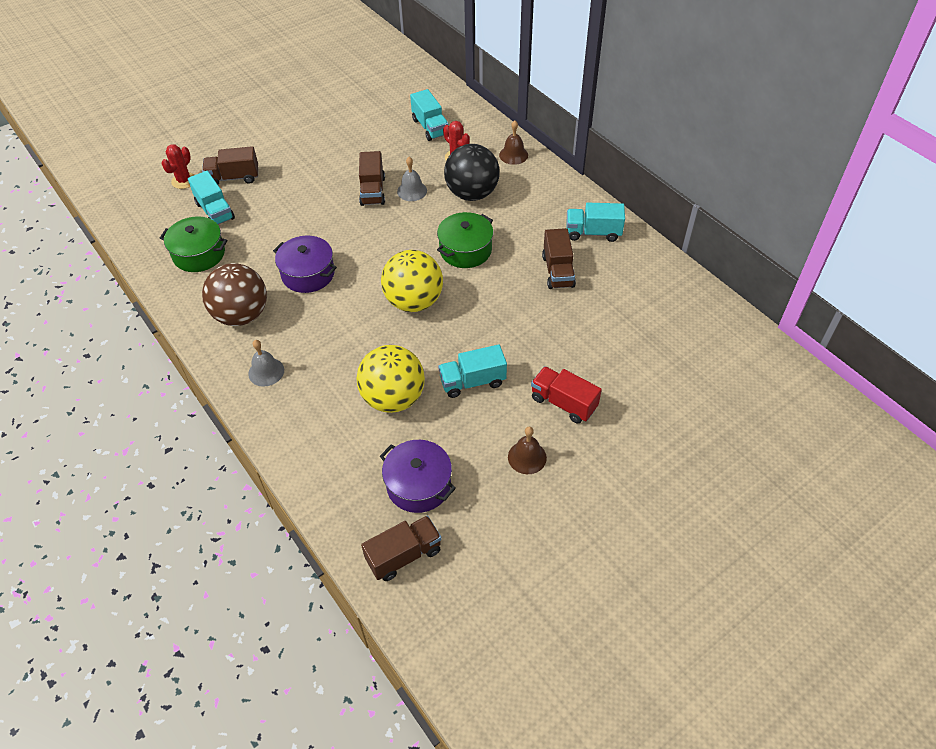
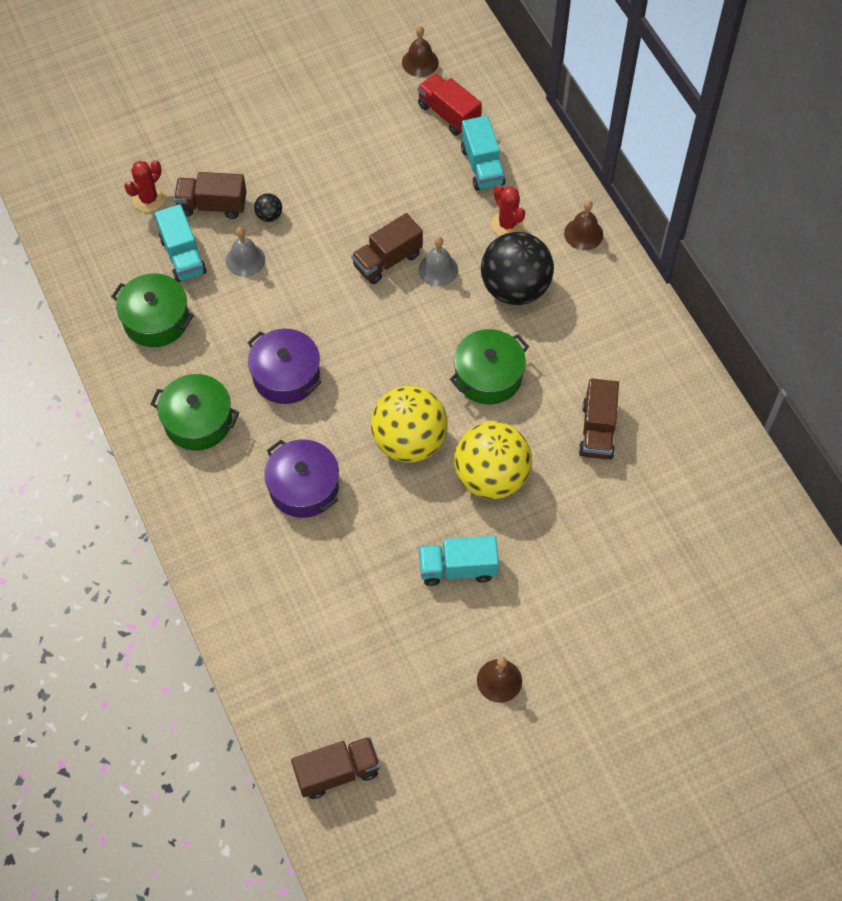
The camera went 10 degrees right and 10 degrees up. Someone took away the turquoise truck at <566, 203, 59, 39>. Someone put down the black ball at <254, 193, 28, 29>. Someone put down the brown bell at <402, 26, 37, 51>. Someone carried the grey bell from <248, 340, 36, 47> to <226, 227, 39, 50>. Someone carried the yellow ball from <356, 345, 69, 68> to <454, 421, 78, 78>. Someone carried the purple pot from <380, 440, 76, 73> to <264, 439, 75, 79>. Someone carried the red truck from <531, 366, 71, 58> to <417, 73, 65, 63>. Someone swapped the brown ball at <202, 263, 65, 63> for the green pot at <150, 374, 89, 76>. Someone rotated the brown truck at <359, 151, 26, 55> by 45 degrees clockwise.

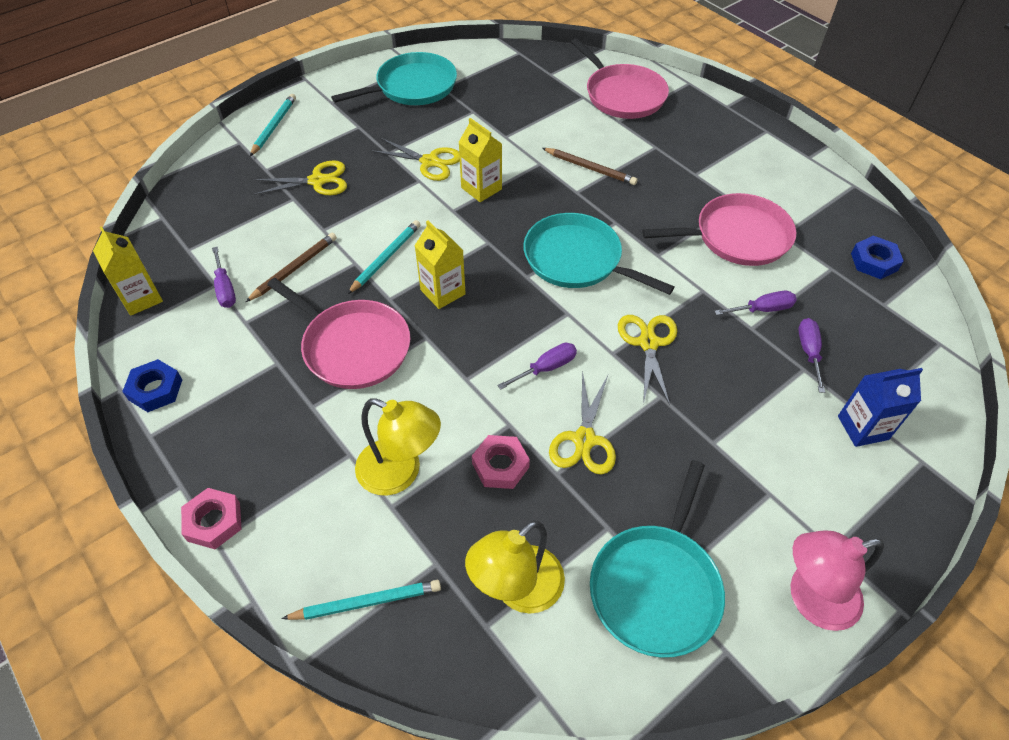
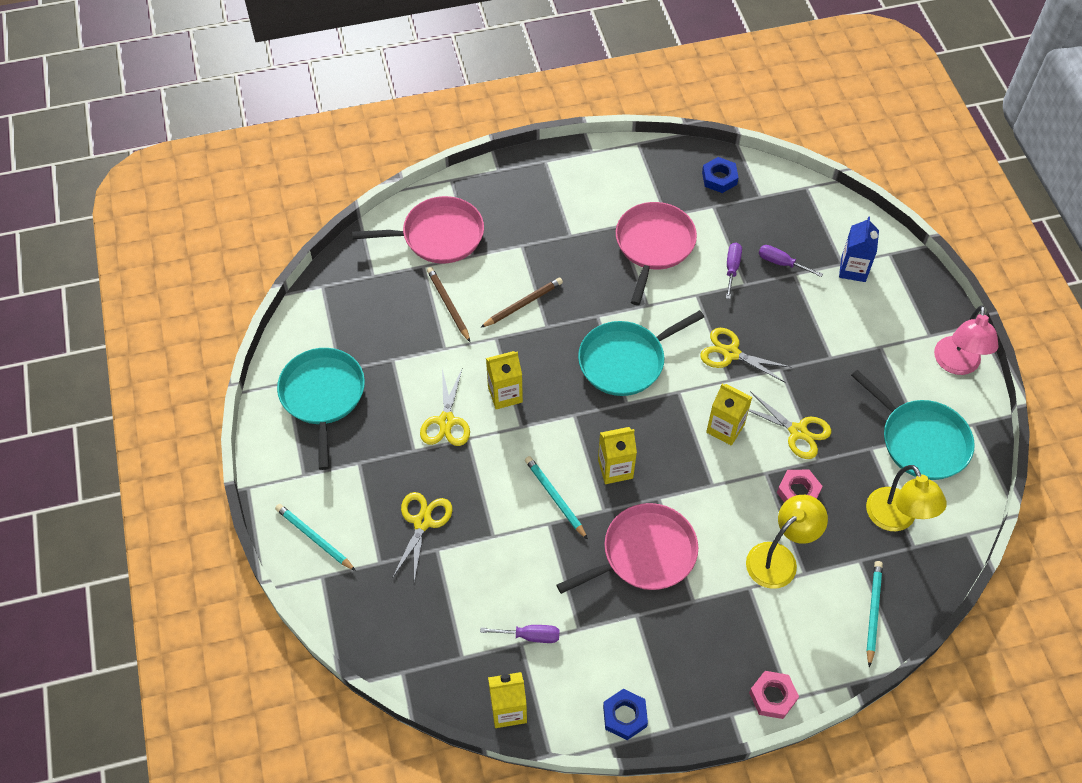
The camera went 65 degrees left and 5 degrees up. Someone carried the brown pencil from <246, 233, 91, 69> to <427, 267, 43, 75>. Someone swapped the purple screwdriver at <497, 343, 80, 47> for the yellow carton at <706, 384, 46, 62>. Someone rotated the yellow scissors at <370, 138, 90, 43> by 135 degrees clockwise.

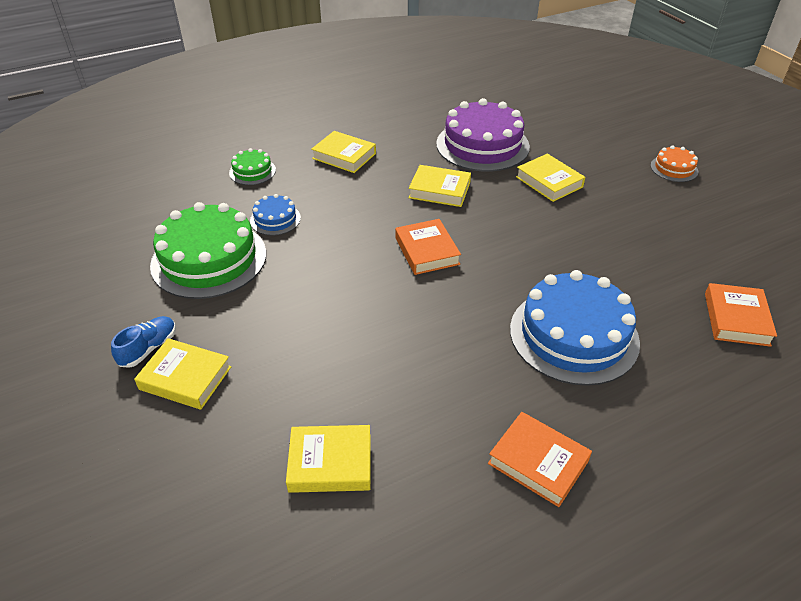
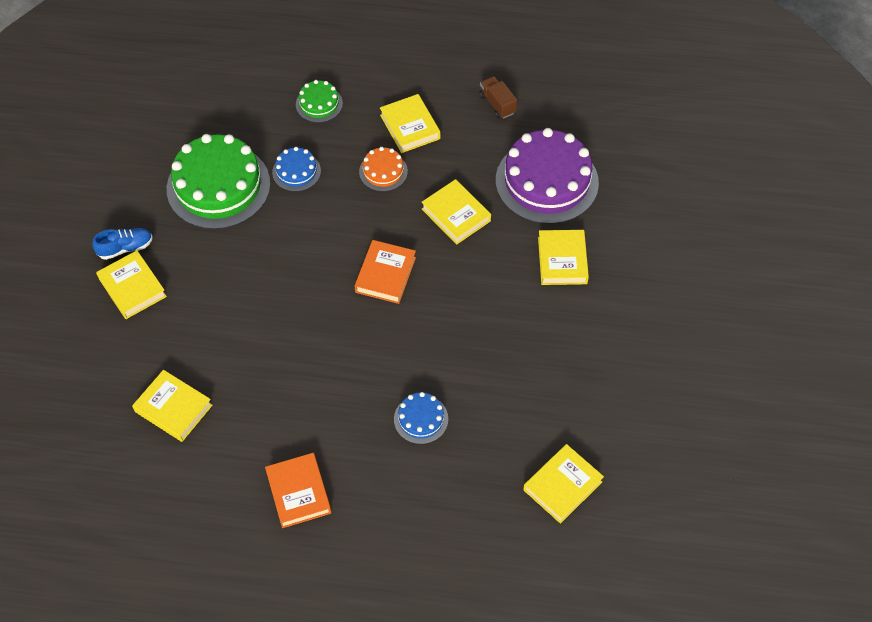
The camera went 35 degrees right and 15 degrees up. Someone put down the brown truck at <479, 76, 38, 43>. Someone carried the orange cake from <650, 145, 49, 37> to <359, 147, 49, 45>. Someone repainted the orange book at <705, 283, 72, 64>, which became the yellow book at <523, 444, 81, 80>. Someone scaled the blue cake at <510, 270, 130, 116> by 0.47.

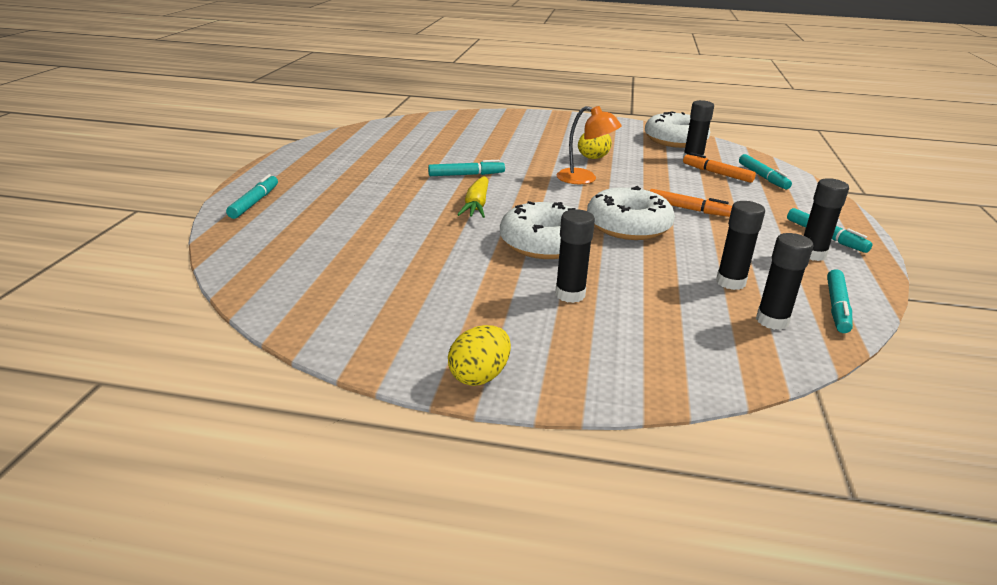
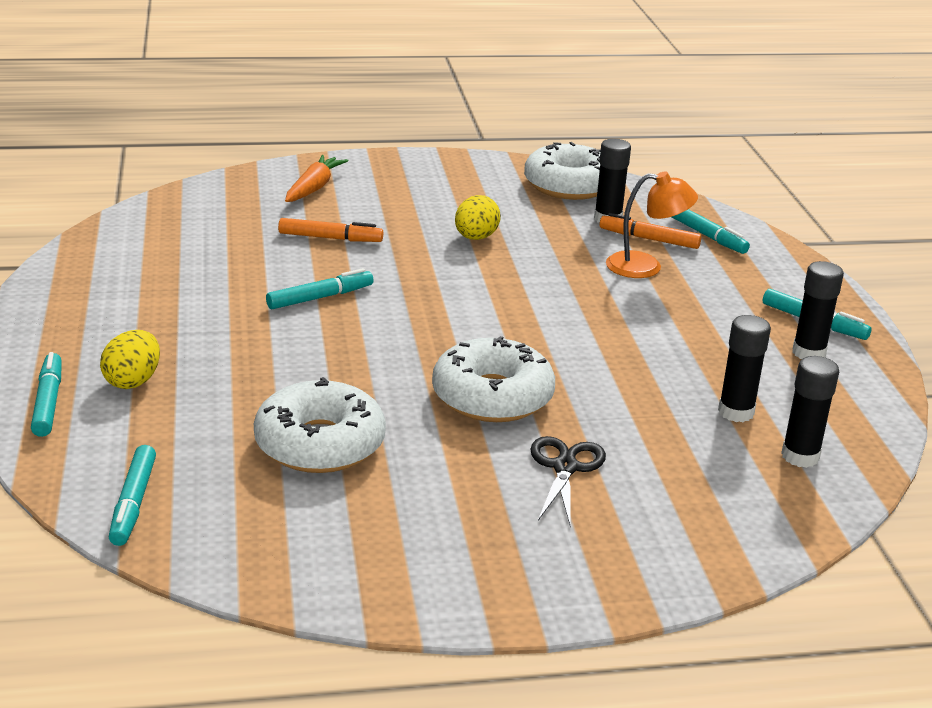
The camera went 20 degrees left and 0 degrees up. Someone took away the yellow carrot at <457, 176, 31, 42>. Someone put down the orange carrot at <285, 155, 64, 47>. Someone carried the yellow egg from <448, 325, 63, 61> to <100, 330, 60, 59>. Someone carried the orange lamp from <557, 106, 65, 78> to <606, 171, 92, 107>. Someone carried the white donut from <587, 186, 88, 54> to <254, 377, 132, 96>. Someone carried the orange marker from <650, 189, 82, 28> to <278, 218, 105, 24>. Someone carried the turquoise marker from <827, 269, 26, 64> to <109, 445, 47, 101>. Someone swapped the black glue stick at <555, 209, 40, 94> for the black scissors at <530, 436, 76, 91>.

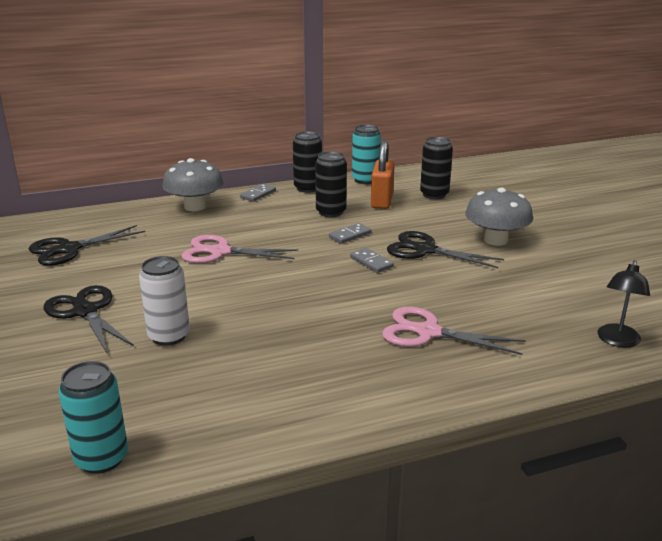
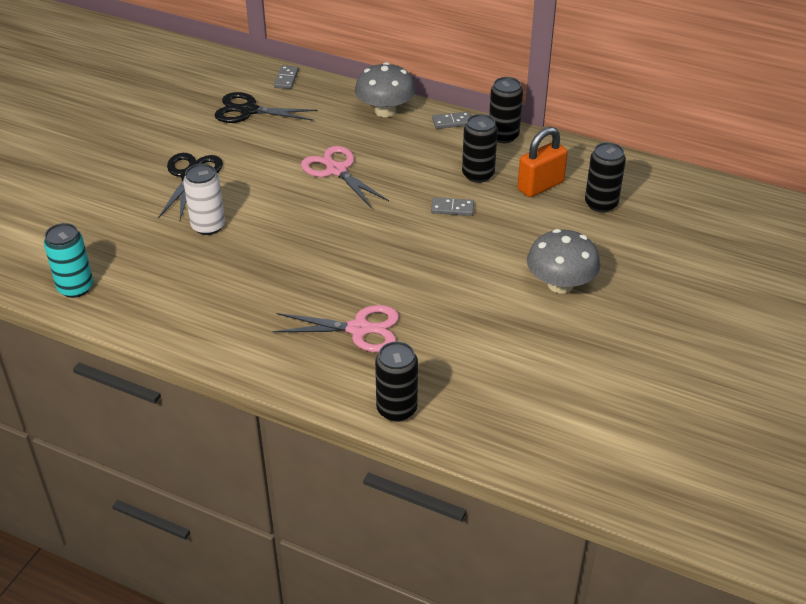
The camera went 45 degrees right and 15 degrees up. Someone took away the turquoise can at <352, 124, 29, 60>. Someone took away the black scissors at <387, 231, 117, 37>. Someone took away the black lamp at <598, 260, 52, 88>. Someone put down the black can at <375, 341, 43, 81>. Someone carried the grey domino from <350, 248, 44, 25> to <274, 65, 25, 24>. Someone rotated the pink scissors at <382, 307, 144, 48> by 120 degrees clockwise.

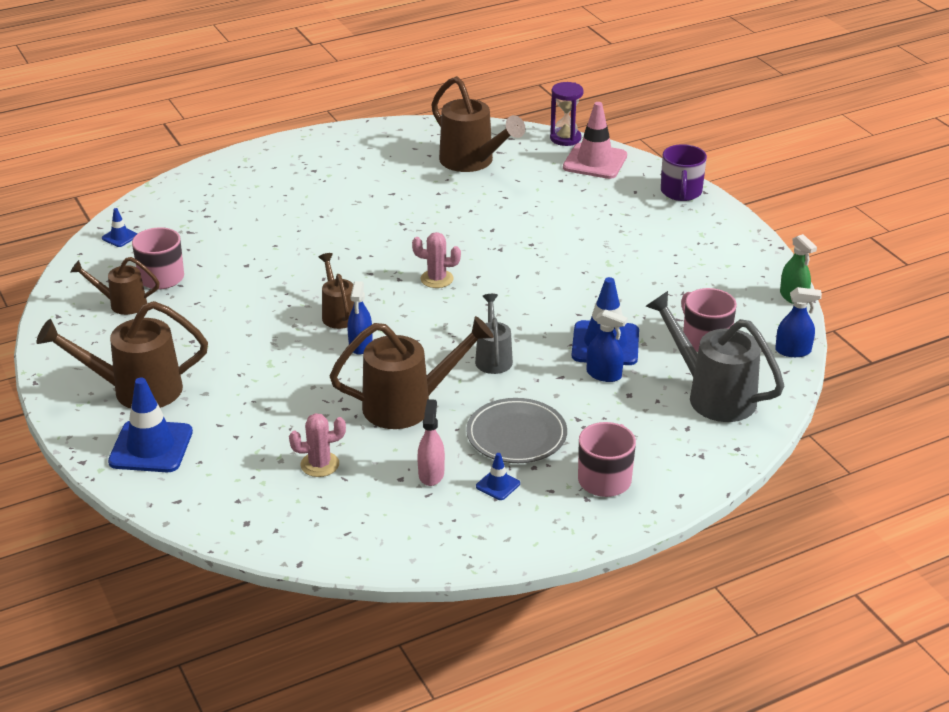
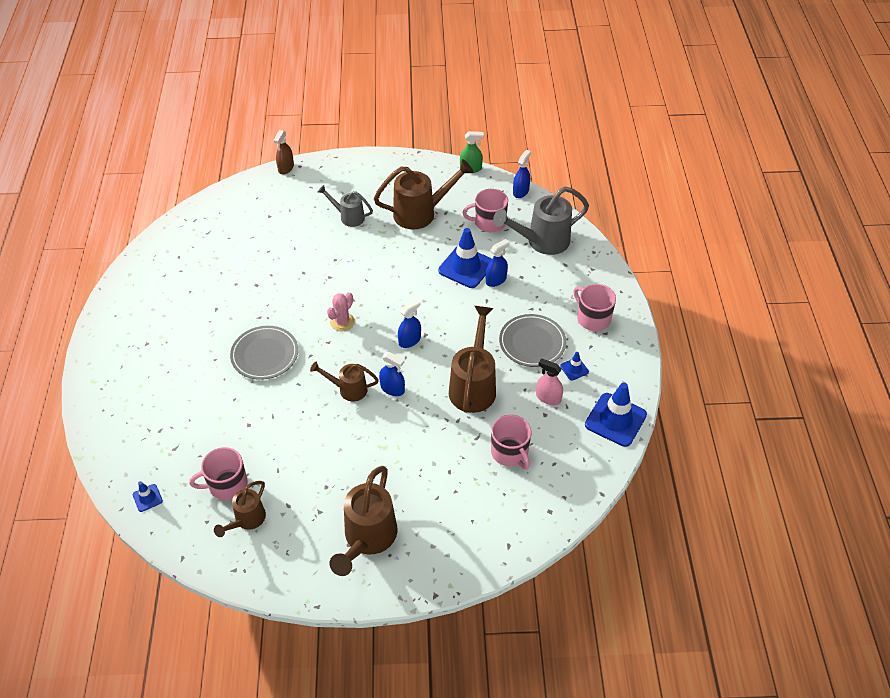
The camera went 65 degrees left and 15 degrees up. Someone took away the purple hourglass at <550, 82, 34, 64>. Someone took away the pink traffic cone at <563, 102, 64, 77>. Someone took away the purple mug at <661, 144, 46, 57>. Someone put down the grey plate at <230, 326, 68, 54>. Someone put down the brown spray bottle at <273, 130, 21, 45>. Someone put down the blue spray bottle at <398, 299, 23, 49>. Someone carried the blue traffic cone from <108, 378, 85, 94> to <585, 383, 62, 64>. Someone carried the brown watering can from <431, 76, 95, 96> to <374, 159, 100, 70>. Someone carried the grey watering can from <475, 294, 38, 80> to <318, 185, 55, 42>. Someone swapped the pink cactus at <289, 413, 57, 64> for the pink mug at <491, 415, 40, 55>.

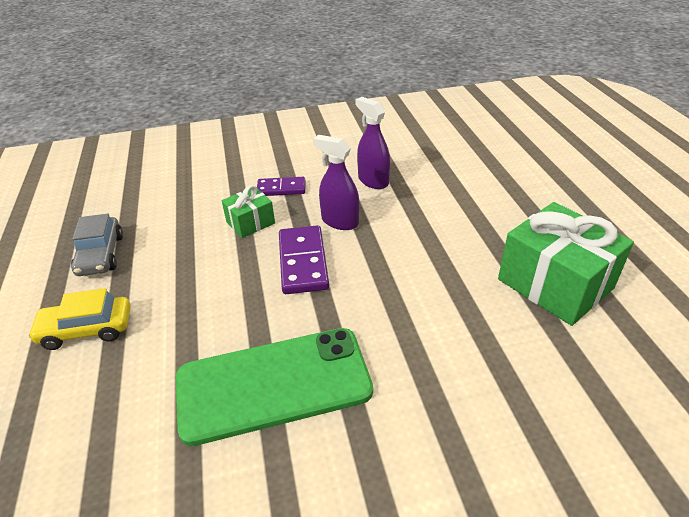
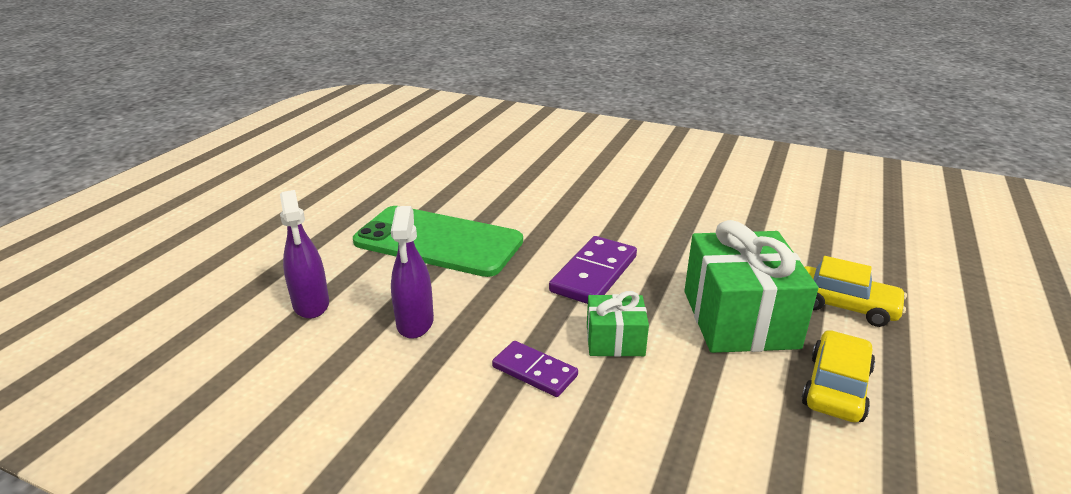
The camera went 145 degrees left and 10 degrees down. Someone carried the green phone from <176, 328, 197, 118> to <353, 206, 170, 71>. Someone carried the purple spray bottle from <313, 135, 46, 95> to <280, 190, 49, 129>. Someone carried the green gift from <498, 202, 136, 124> to <684, 220, 134, 133>. Someone repainted the grey car at <71, 214, 52, 62>, which became the yellow car at <802, 330, 73, 93>.

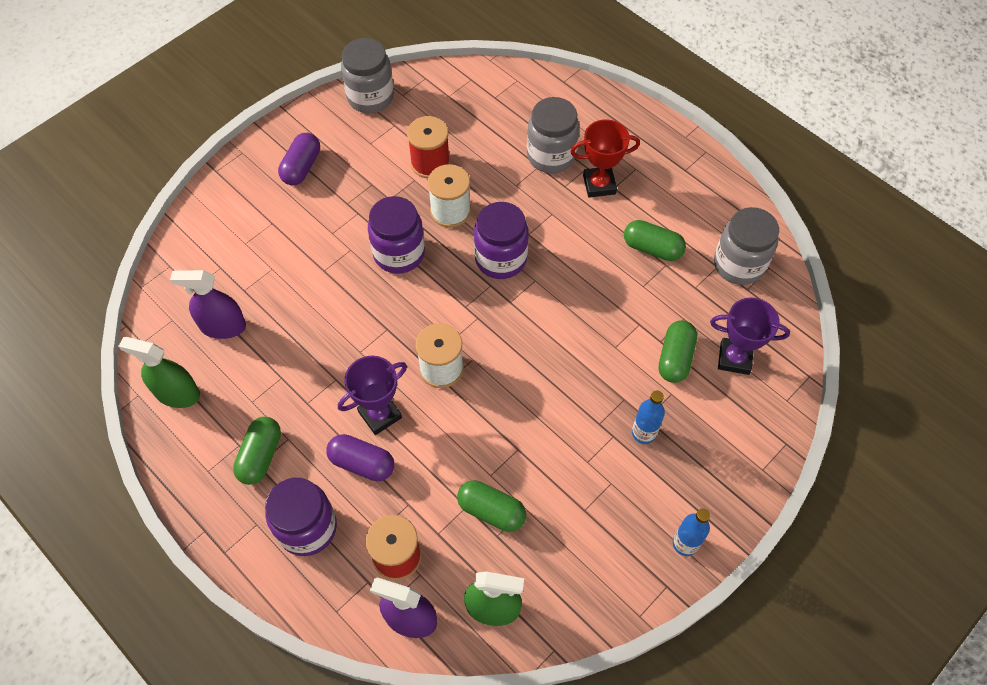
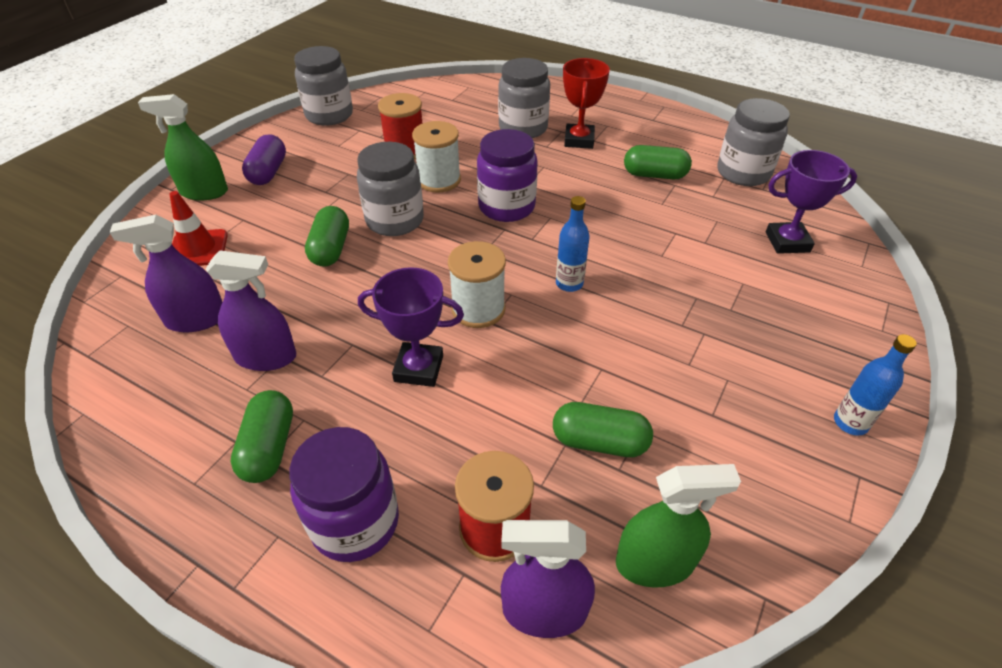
The camera went 15 degrees left and 15 degrees down. Someone took away the purple capsule at <326, 434, 68, 47>. Someone put down the red traffic cone at <169, 191, 59, 75>. Someone put down the purple spray bottle at <205, 250, 91, 121>. Someone carried the green spray bottle from <118, 337, 82, 71> to <138, 94, 90, 107>. Someone carried the blue bottle from <632, 391, 33, 53> to <556, 196, 34, 96>. Someone carried the green capsule from <659, 320, 38, 63> to <305, 206, 44, 61>. Someone repainted the purple jar at <368, 196, 57, 78>, which became the grey jar at <357, 142, 67, 94>. Someone rotated the purple trophy at <338, 356, 69, 79> by 60 degrees clockwise. Someone rotated the red trophy at <570, 119, 70, 79> by 60 degrees counterclockwise.

